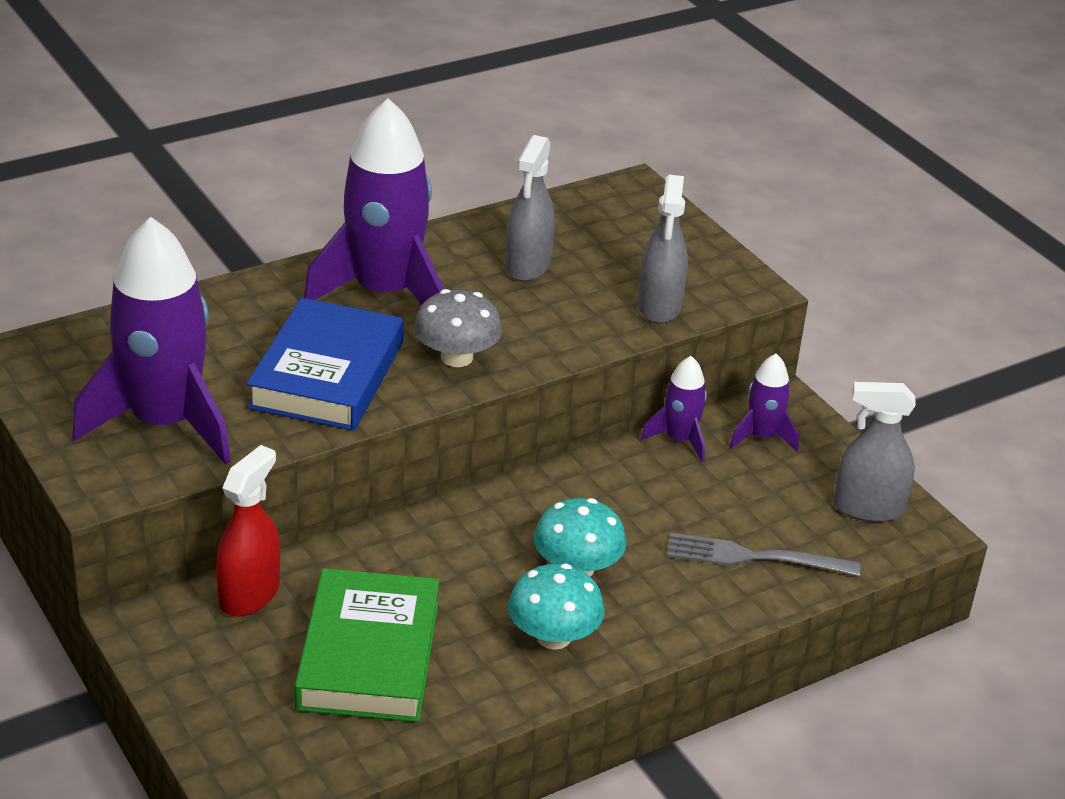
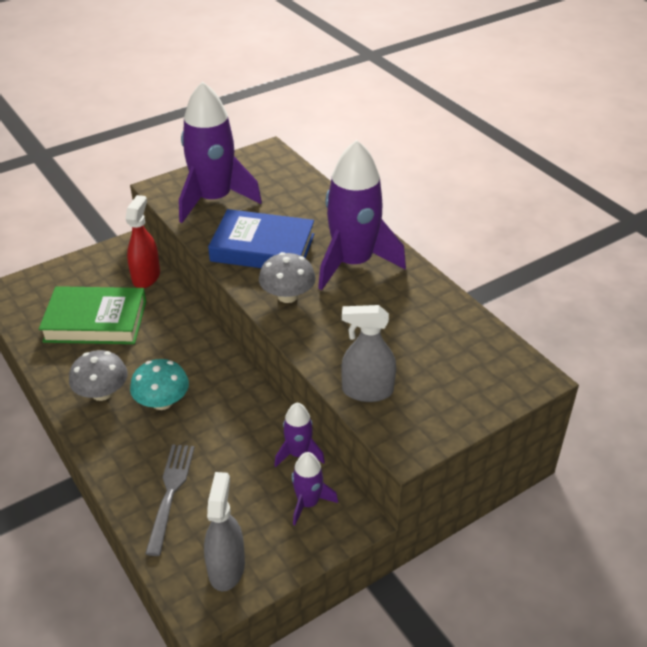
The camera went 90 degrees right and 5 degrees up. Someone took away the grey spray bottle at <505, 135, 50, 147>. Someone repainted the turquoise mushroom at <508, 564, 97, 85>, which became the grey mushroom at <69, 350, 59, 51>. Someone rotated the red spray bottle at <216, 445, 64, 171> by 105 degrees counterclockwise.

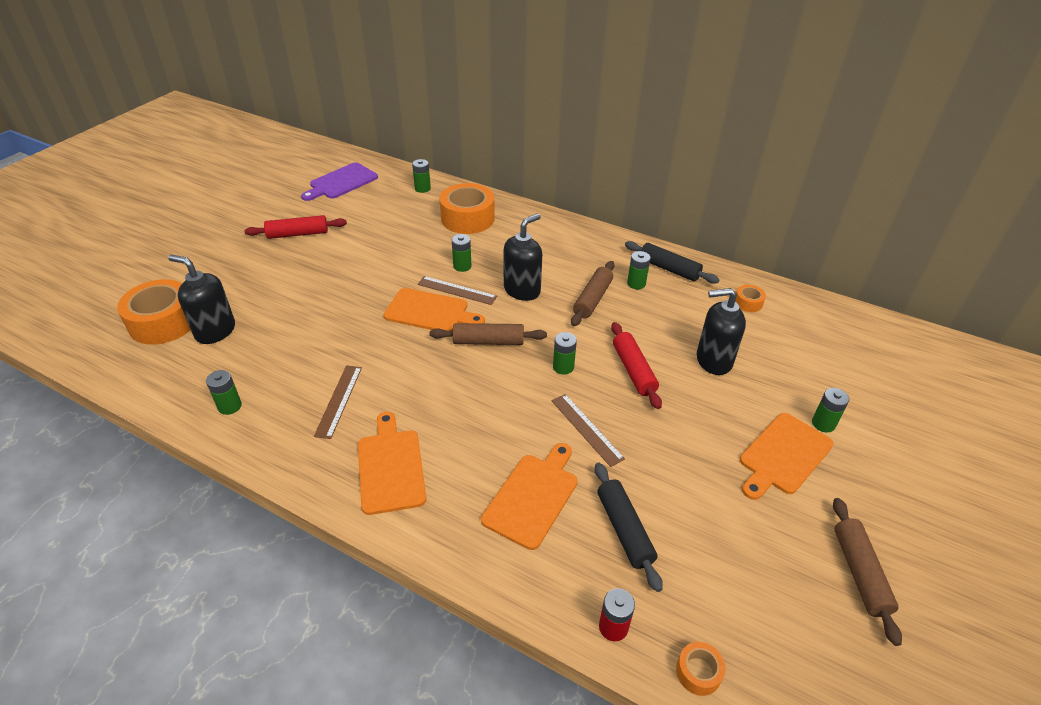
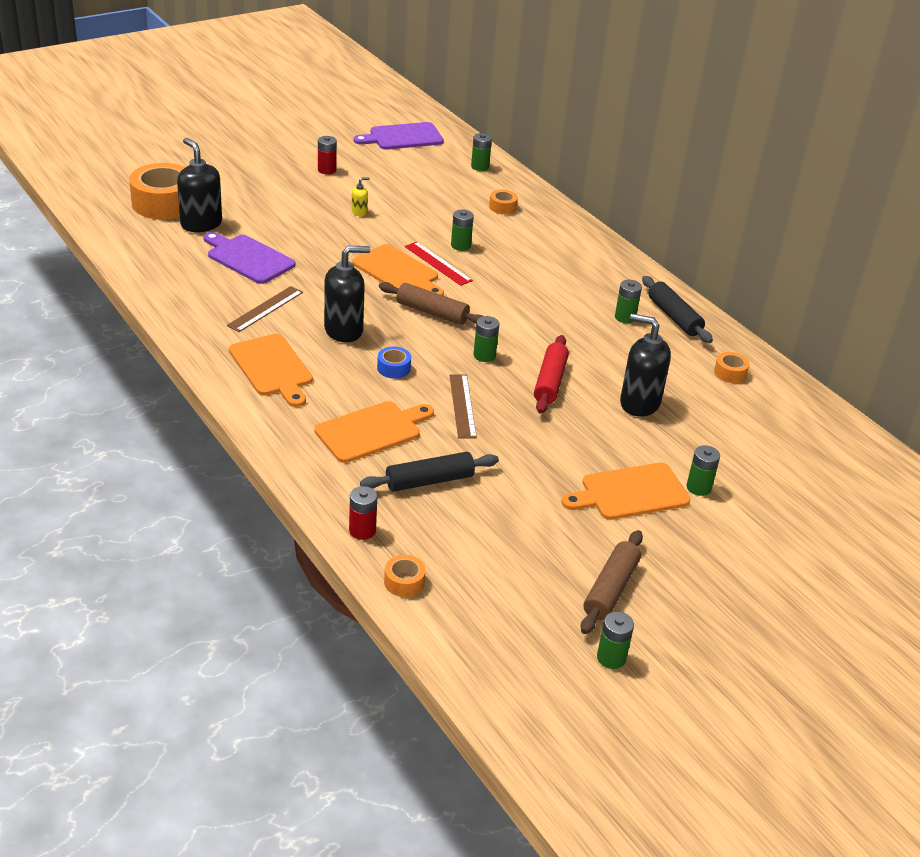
The camera went 25 degrees right and 5 degrees down. Someone took away the brown rolling pin at <571, 261, 44, 65>. Someone put down the purple cutting board at <203, 232, 93, 52>. Someone put down the yellow soap dispenser at <352, 177, 18, 39>. Someone put down the blue tape at <377, 347, 34, 32>. Someone carried the green battery from <206, 370, 36, 45> to <597, 611, 37, 58>. Someone carried the black soap dispenser from <504, 213, 38, 88> to <324, 246, 46, 97>. Someone swapped the red rolling pin at <245, 215, 102, 24> for the red battery at <318, 136, 19, 39>. Someone repainted the brown ruler at <417, 276, 80, 29>, which became the red ruler at <405, 242, 68, 44>. Someone rotated the orange cutting board at <358, 412, 68, 103> by 135 degrees clockwise. Someone rotated the black rolling pin at <595, 463, 68, 129> by 60 degrees clockwise. Someone scaled the orange tape at <439, 183, 56, 51> by 0.45.

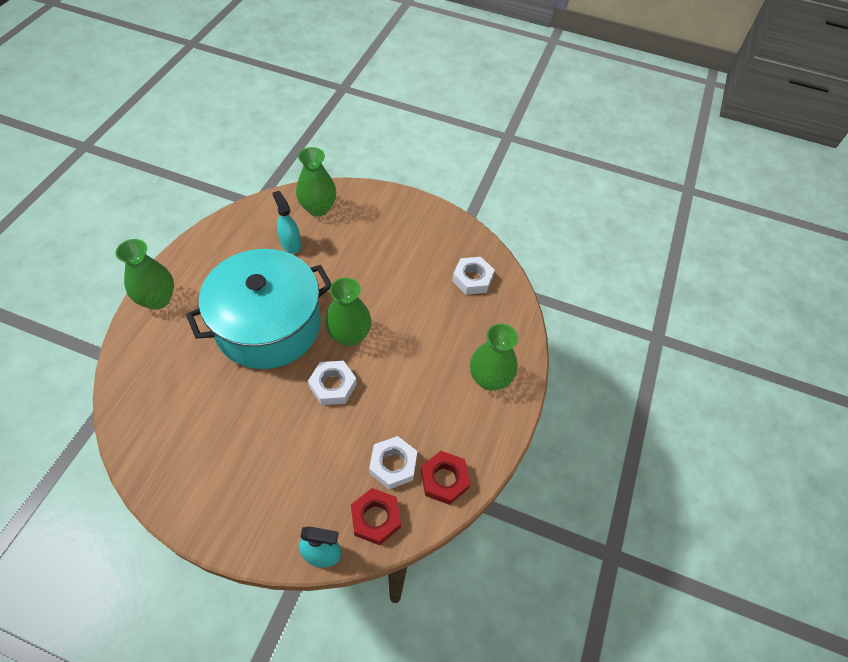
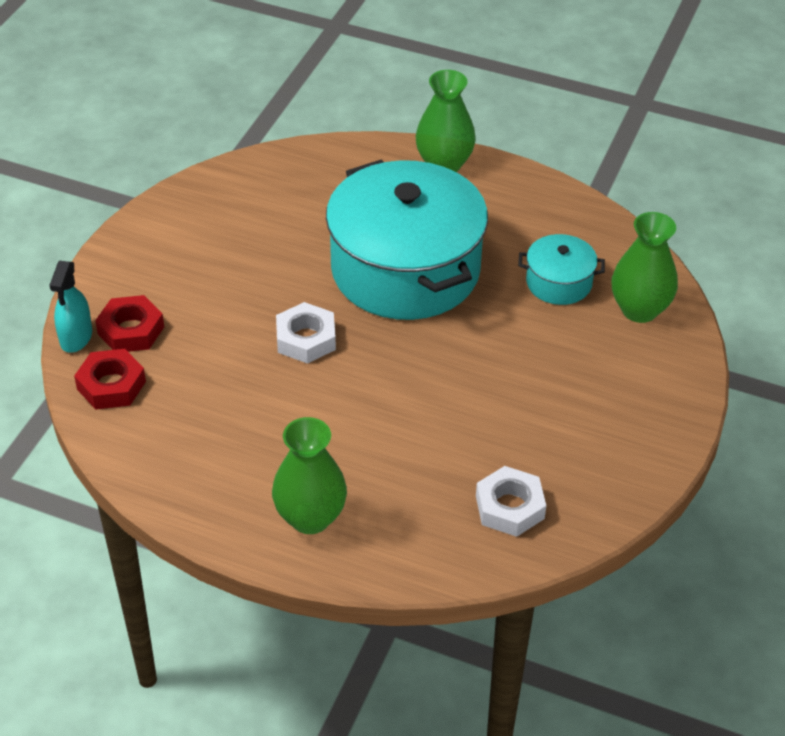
The camera went 95 degrees right and 10 degrees down. Someone took away the green vase at <325, 278, 46, 68>. Someone took away the white nut at <369, 436, 48, 53>. Someone carried the red nut from <421, 451, 49, 54> to <95, 295, 69, 57>. Someone swapped the turquoise spray bottle at <272, 191, 29, 62> for the turquoise pot at <518, 234, 87, 71>.

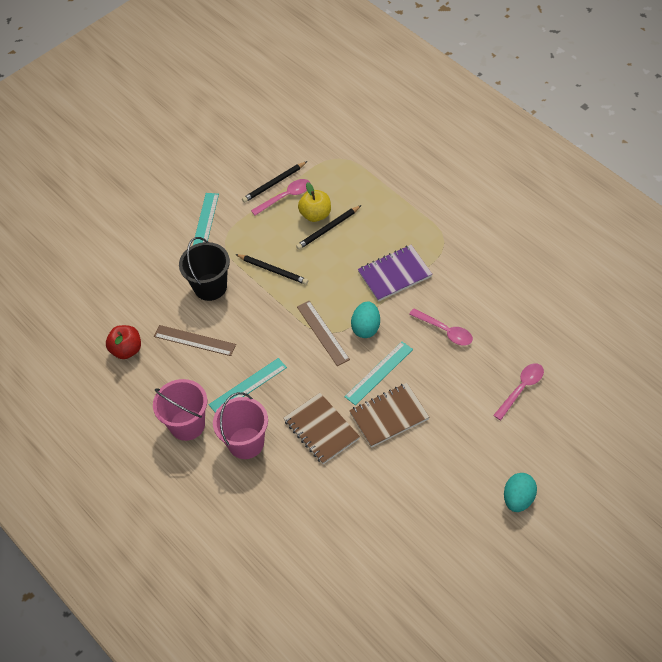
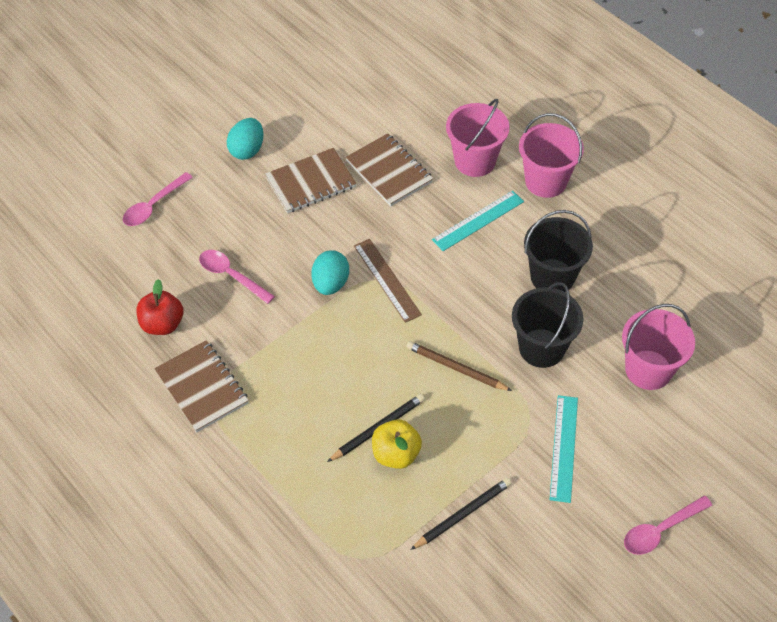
The camera went 175 degrees right and 0 degrees up. Someone took away the turquoise ruler at <345, 342, 68, 63>. Someone took away the purple notebook at <358, 245, 74, 57>. Someone put down the brown notebook at <154, 340, 95, 93>. Someone put down the pink bucket at <622, 304, 73, 86>. Someone carried the red apple from <106, 325, 35, 34> to <136, 279, 47, 56>. Someone carried the pink spoon from <251, 179, 60, 36> to <624, 495, 89, 60>. Someone carried the turquoise egg from <504, 473, 33, 39> to <227, 118, 37, 42>. Someone swapped the brown ruler at <154, 325, 82, 31> for the black bucket at <524, 210, 69, 82>. Someone repainted the black pencil at <235, 254, 73, 31>, which became the brown pencil at <406, 341, 106, 50>.

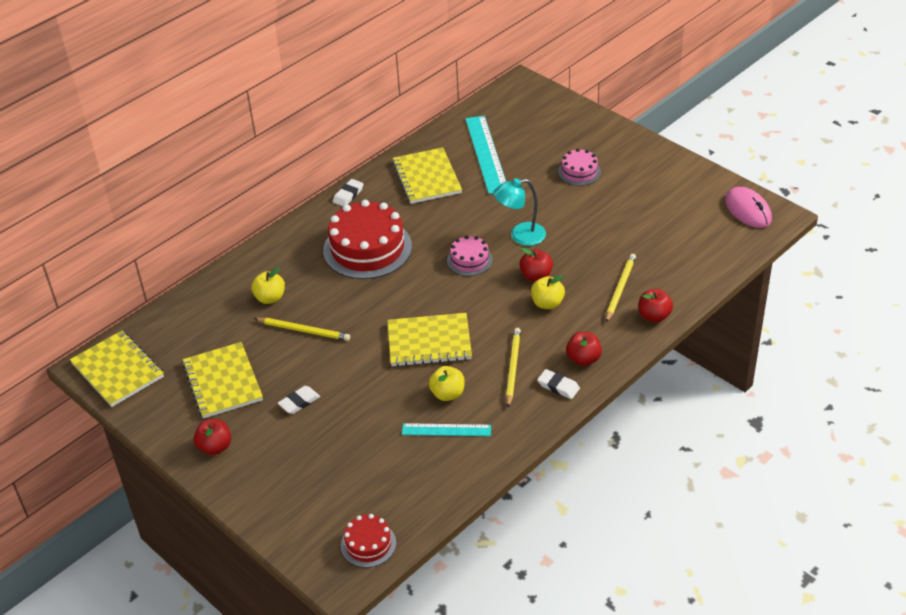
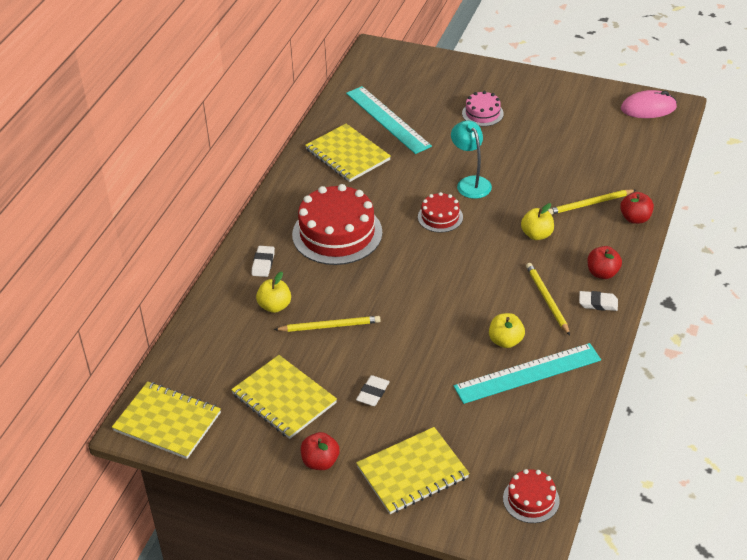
The camera went 25 degrees left and 0 degrees up. Someone took away the red apple at <519, 248, 34, 34>. Someone carried the white eraser from <333, 179, 31, 27> to <251, 246, 24, 31>. Someone carried the yellow notebook from <387, 313, 85, 54> to <356, 427, 114, 87>. Someone repainted the pink cake at <447, 235, 46, 41>, which became the red cake at <418, 192, 45, 41>. Someone rotated the turquoise lamp at <493, 179, 53, 67> by 105 degrees clockwise. Someone rotated the yellow pencil at <606, 254, 30, 68> by 105 degrees counterclockwise. Someone rotated the pink mouse at <725, 187, 47, 41> by 45 degrees counterclockwise. Someone scaled the turquoise ruler at <402, 423, 89, 13> by 1.71.

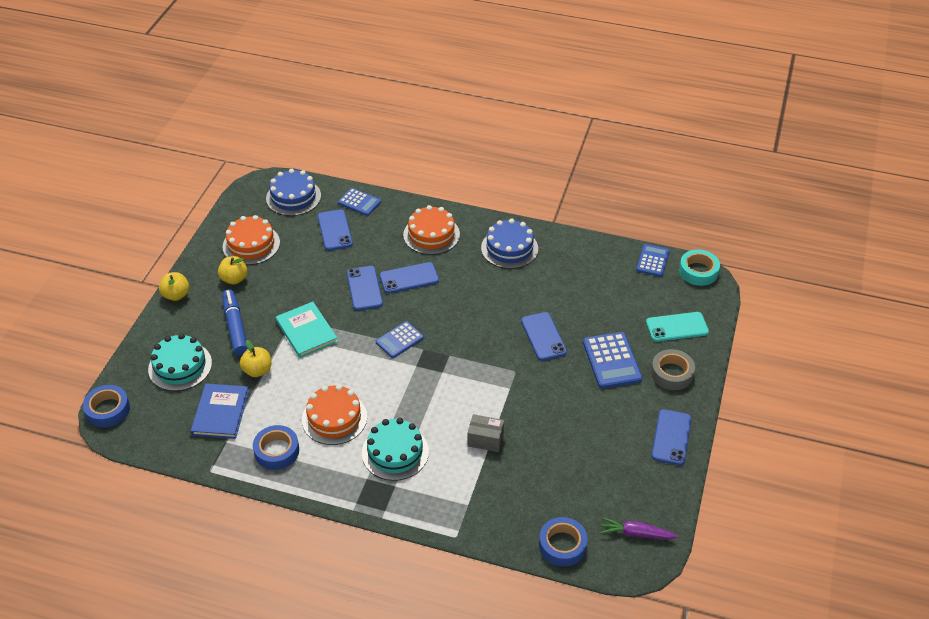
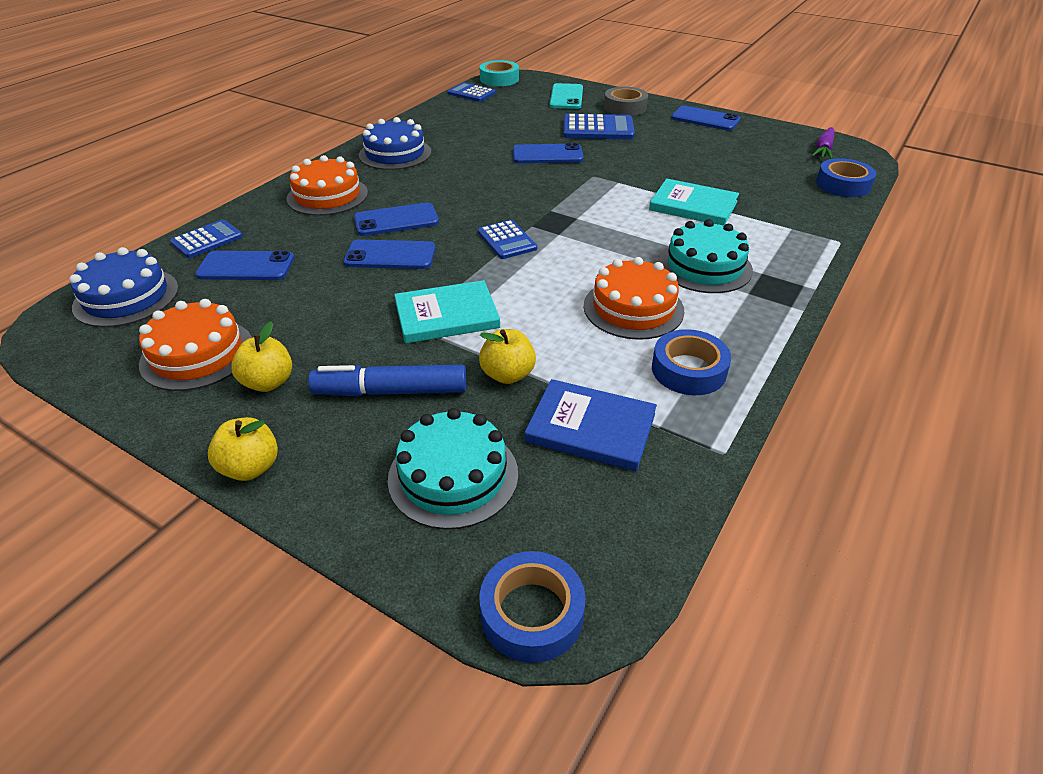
The camera went 75 degrees left and 5 degrees down. Someone swapped the grey box at <467, 414, 37, 38> for the turquoise book at <649, 179, 90, 47>. Someone rotated the blue phone at <380, 262, 59, 32> by 75 degrees clockwise.

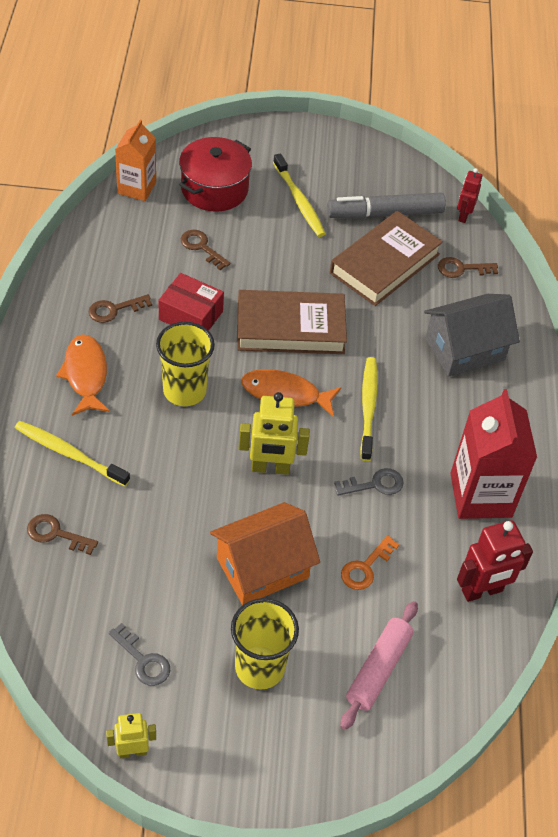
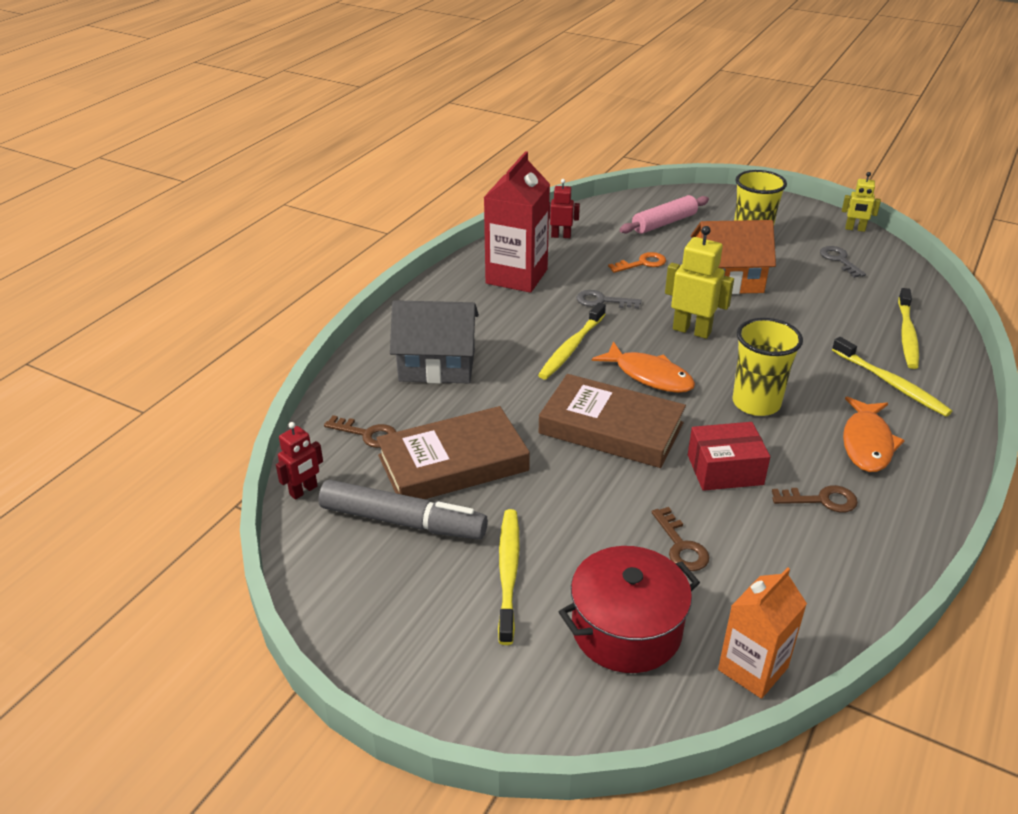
The camera went 150 degrees left and 15 degrees down. Someone swapped the brown key at <27, 514, 71, 41> for the yellow toothbrush at <898, 288, 21, 81>. Someone rotated the red box at <159, 273, 65, 58> by 60 degrees counterclockwise. Someone scaled the red robot at <457, 520, 76, 82> by 0.61.

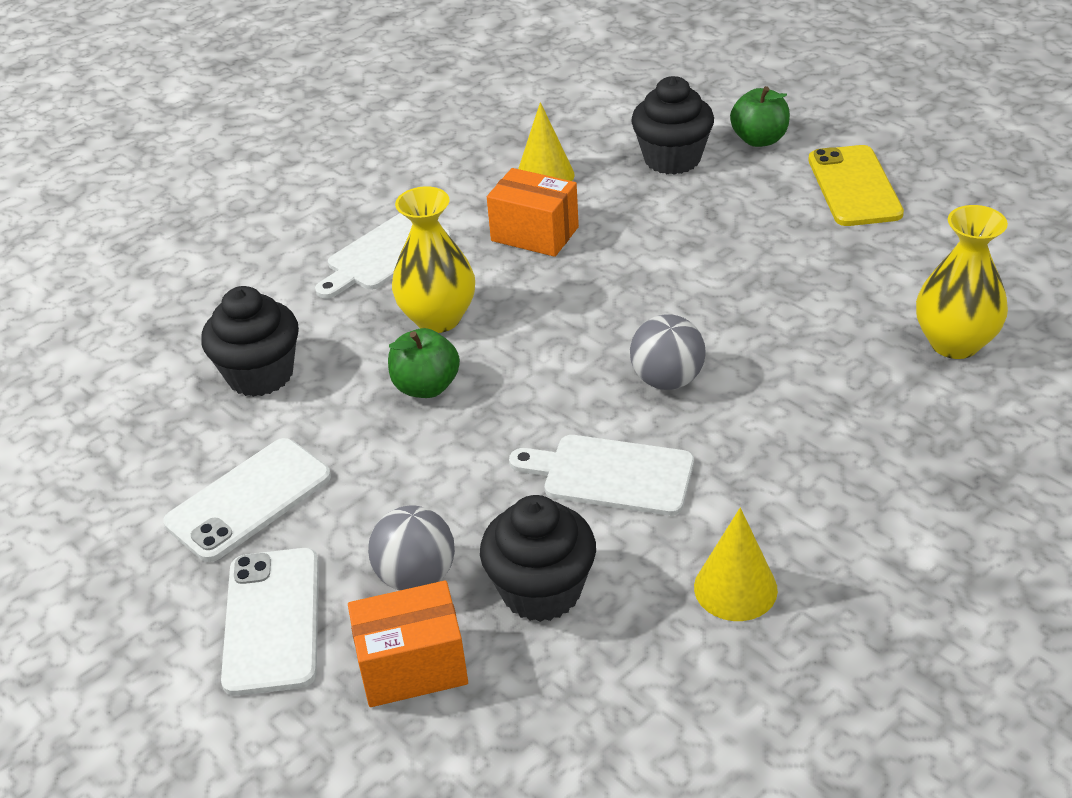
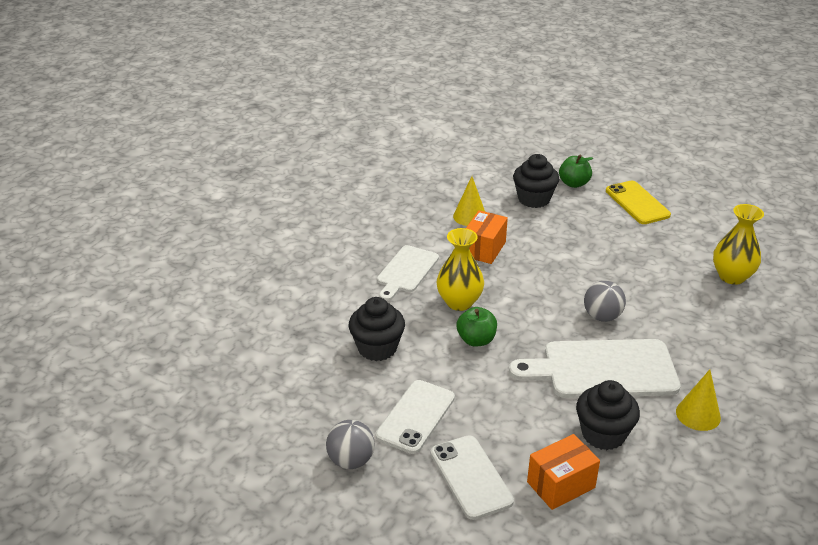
The camera went 20 degrees left and 5 degrees down. Someone carried the grey ball from <368, 506, 87, 85> to <326, 420, 49, 49>. Someone rotated the orange box at <487, 168, 92, 89> by 75 degrees counterclockwise. Someone scaled the white cutting board at <509, 435, 185, 81> by 1.64.

